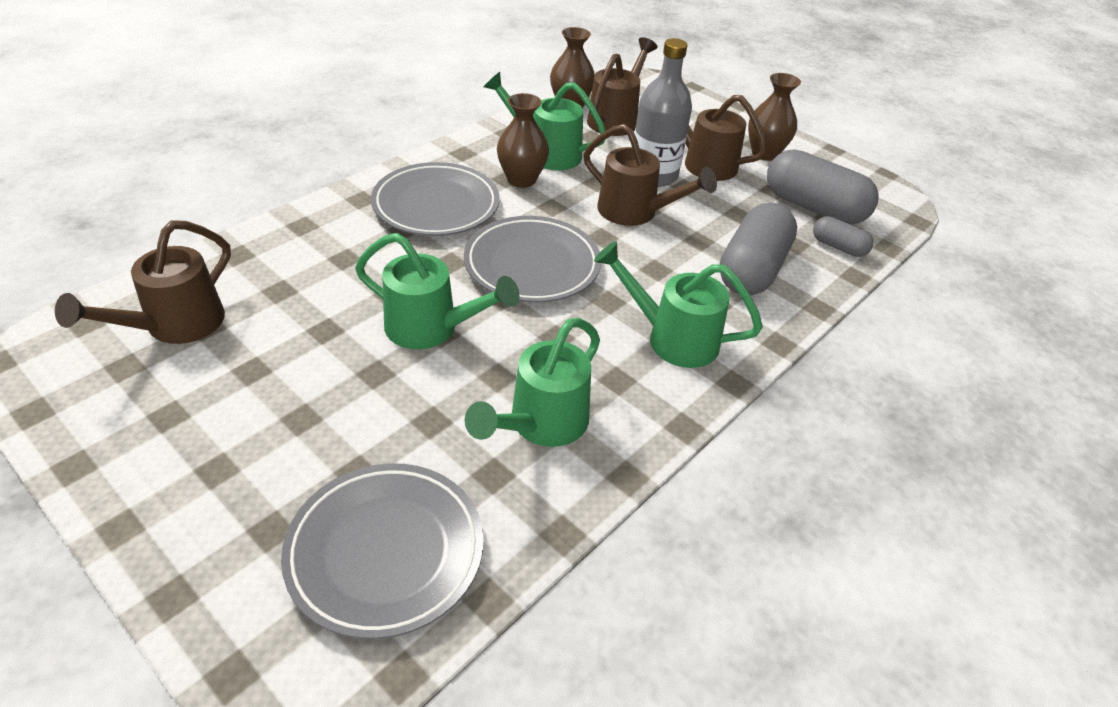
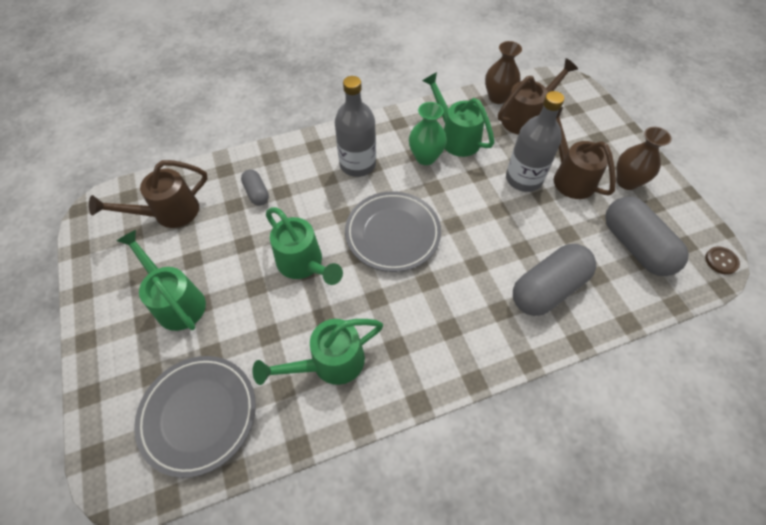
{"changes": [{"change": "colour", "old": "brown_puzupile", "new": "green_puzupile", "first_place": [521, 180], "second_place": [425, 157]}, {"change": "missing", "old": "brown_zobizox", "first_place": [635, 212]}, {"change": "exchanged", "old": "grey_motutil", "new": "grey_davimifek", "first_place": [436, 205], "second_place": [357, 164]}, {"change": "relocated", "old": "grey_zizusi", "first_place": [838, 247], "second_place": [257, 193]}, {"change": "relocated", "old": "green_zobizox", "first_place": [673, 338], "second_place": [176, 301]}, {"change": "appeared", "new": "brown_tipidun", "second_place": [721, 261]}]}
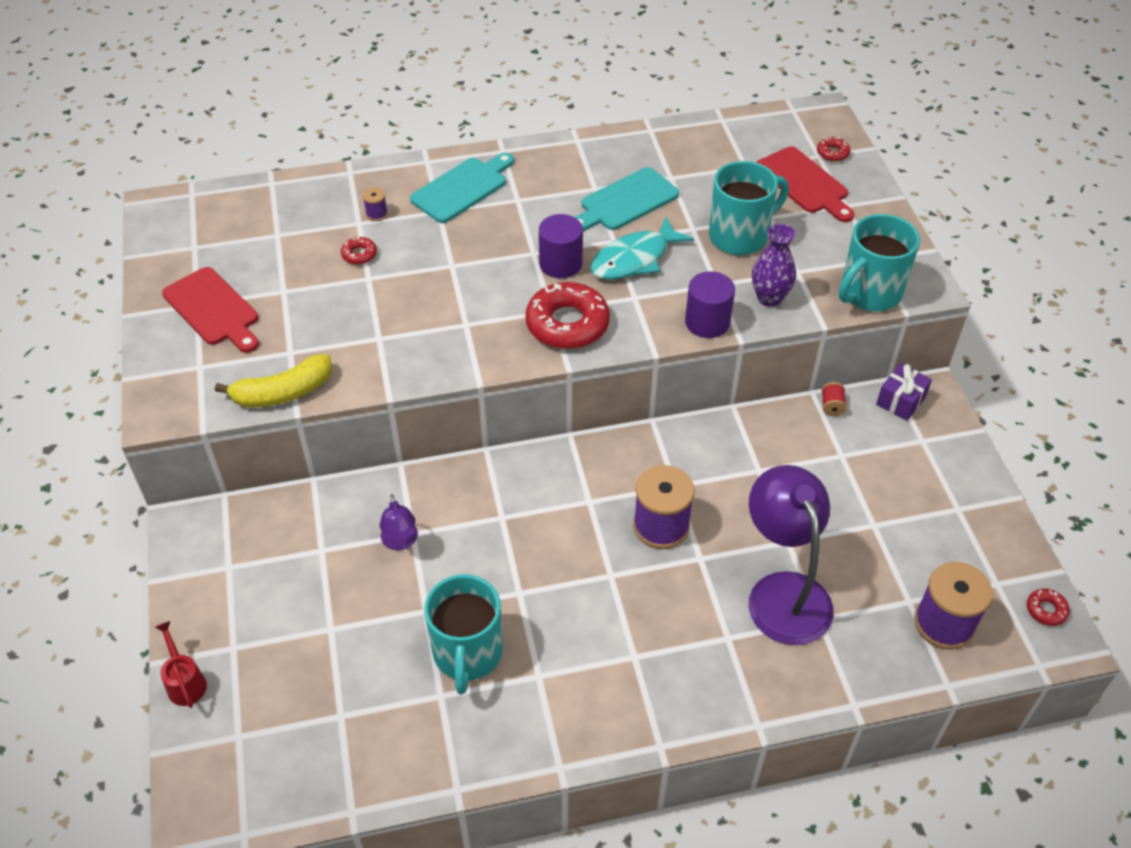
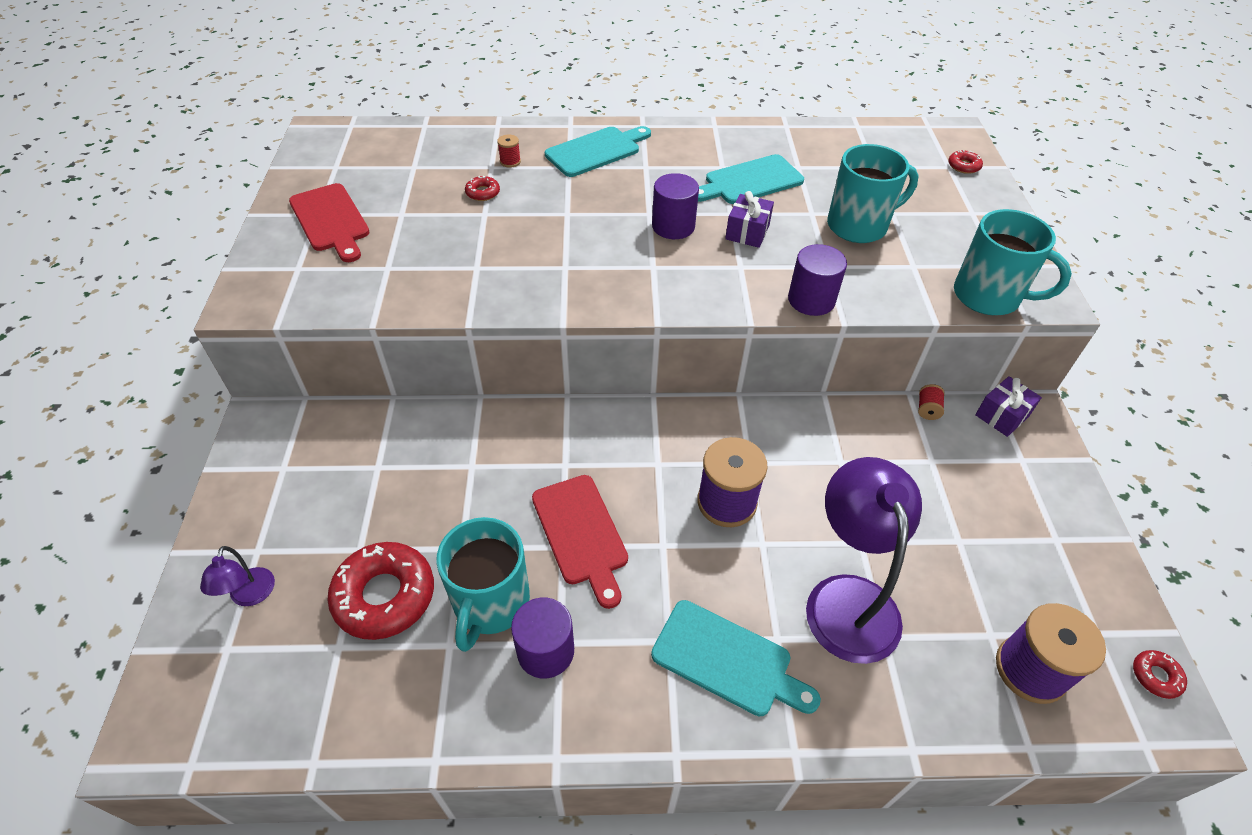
{"changes": [{"change": "relocated", "old": "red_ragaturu", "first_place": [804, 183], "second_place": [581, 534]}, {"change": "colour", "old": "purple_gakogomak", "new": "red_gakogomak", "first_place": [376, 214], "second_place": [510, 161]}, {"change": "spun", "old": "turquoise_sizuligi", "first_place": [869, 293], "second_place": [988, 296], "degrees": -120}, {"change": "exchanged", "old": "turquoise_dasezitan", "new": "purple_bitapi", "first_place": [634, 259], "second_place": [747, 232]}, {"change": "missing", "old": "purple_puzupile", "first_place": [769, 298]}, {"change": "relocated", "old": "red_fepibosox", "first_place": [567, 324], "second_place": [384, 596]}, {"change": "missing", "old": "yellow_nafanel", "first_place": [283, 393]}, {"change": "relocated", "old": "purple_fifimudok", "first_place": [400, 542], "second_place": [250, 596]}, {"change": "missing", "old": "red_zobizox", "first_place": [185, 682]}, {"change": "appeared", "new": "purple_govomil", "second_place": [545, 651]}, {"change": "appeared", "new": "turquoise_ragaturu", "second_place": [727, 660]}]}
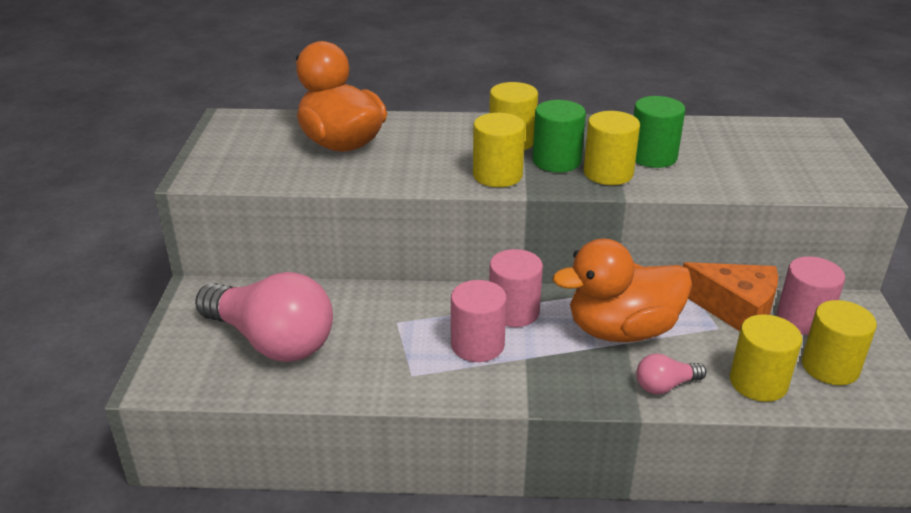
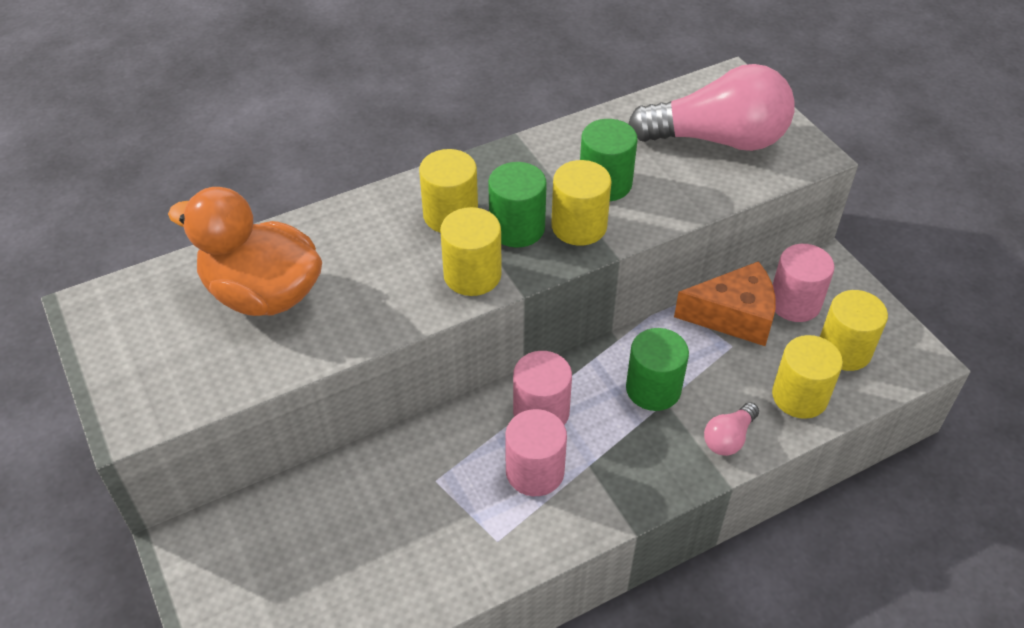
{"changes": [{"change": "exchanged", "old": "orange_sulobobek", "new": "green_govomil", "first_place": [621, 330], "second_place": [653, 389]}, {"change": "relocated", "old": "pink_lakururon", "first_place": [272, 341], "second_place": [717, 139]}]}
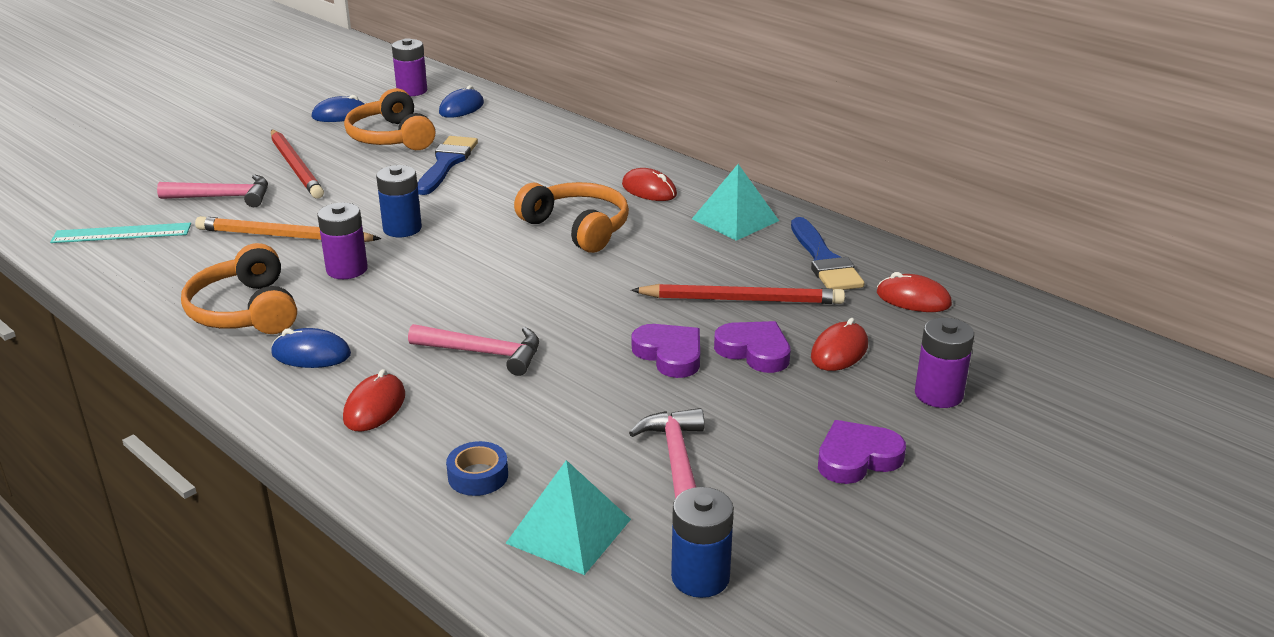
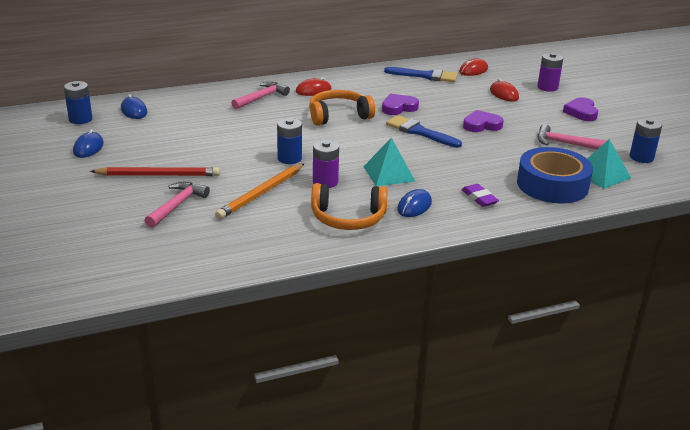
{"changes": [{"change": "colour", "old": "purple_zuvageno", "new": "blue_zuvageno", "first_place": [412, 91], "second_place": [80, 119]}, {"change": "missing", "old": "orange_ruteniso", "first_place": [391, 137]}, {"change": "relocated", "old": "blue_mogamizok", "first_place": [446, 163], "second_place": [419, 132]}, {"change": "relocated", "old": "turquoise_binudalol", "first_place": [735, 220], "second_place": [389, 173]}, {"change": "missing", "old": "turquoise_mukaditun", "first_place": [121, 233]}, {"change": "missing", "old": "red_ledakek", "first_place": [741, 299]}, {"change": "relocated", "old": "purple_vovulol", "first_place": [754, 351], "second_place": [398, 107]}, {"change": "relocated", "old": "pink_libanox", "first_place": [484, 353], "second_place": [261, 98]}, {"change": "exchanged", "old": "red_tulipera", "new": "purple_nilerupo", "first_place": [375, 407], "second_place": [479, 198]}, {"change": "size", "old": "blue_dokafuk", "first_place": [478, 476], "second_place": [552, 185], "factor": 2.43}]}
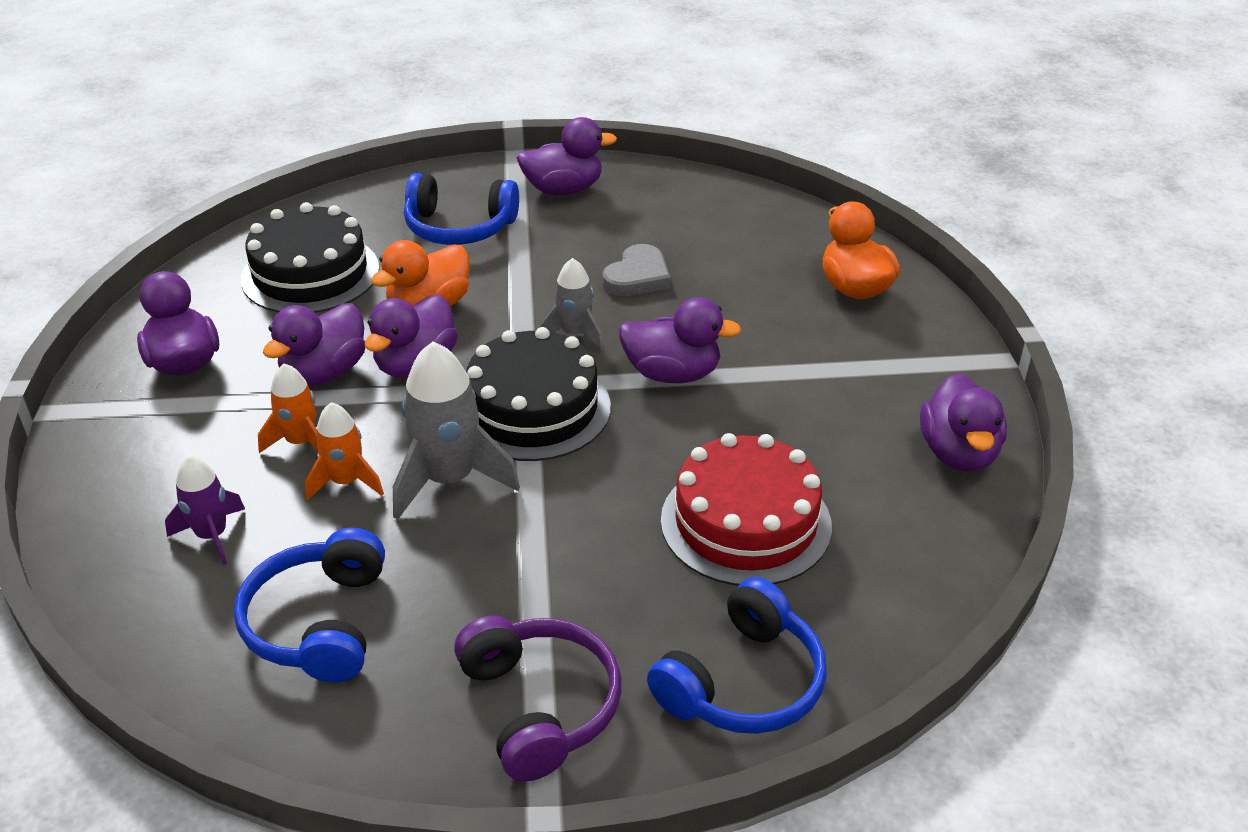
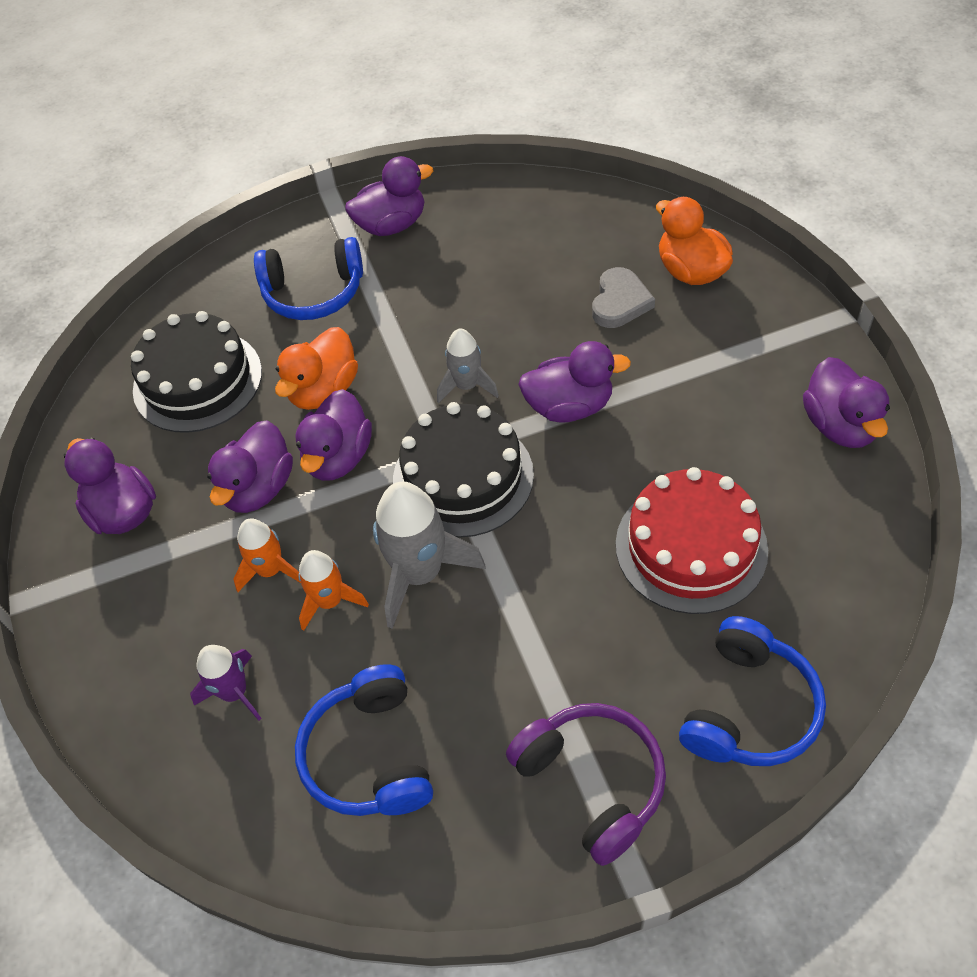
{"changes": [{"change": "relocated", "old": "grey_vovulol", "first_place": [637, 277], "second_place": [620, 302]}]}
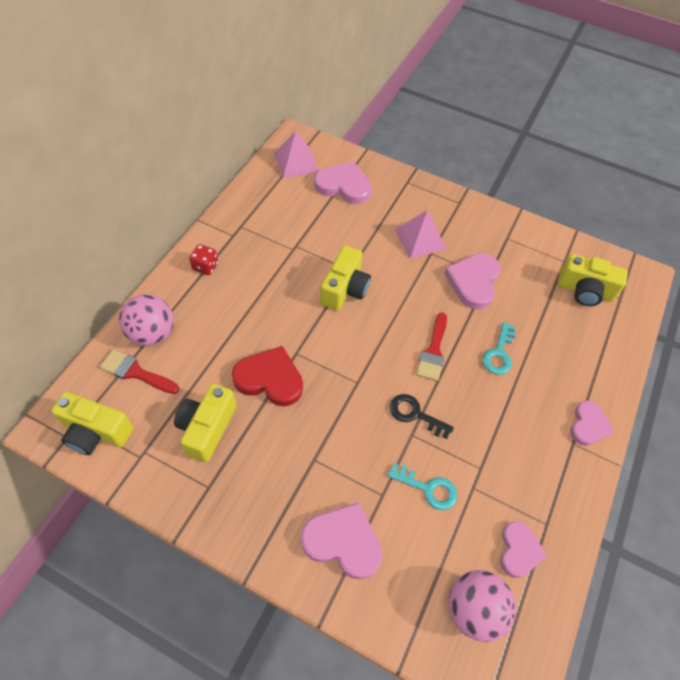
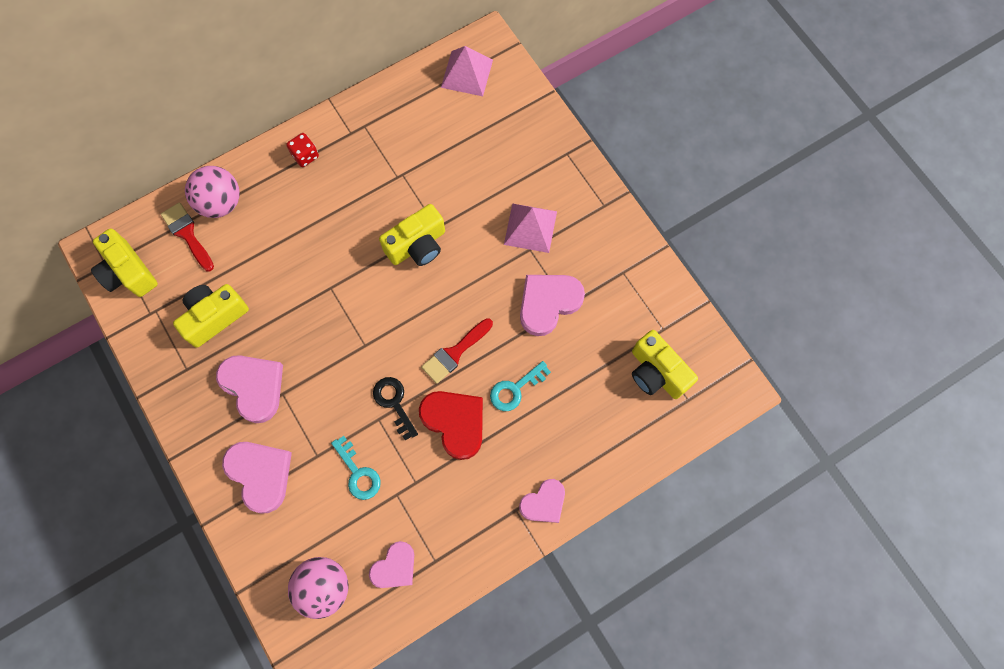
{"changes": [{"change": "relocated", "old": "pink_vovulol", "first_place": [344, 186], "second_place": [253, 387]}, {"change": "relocated", "old": "red_vovulol", "first_place": [270, 379], "second_place": [455, 422]}]}
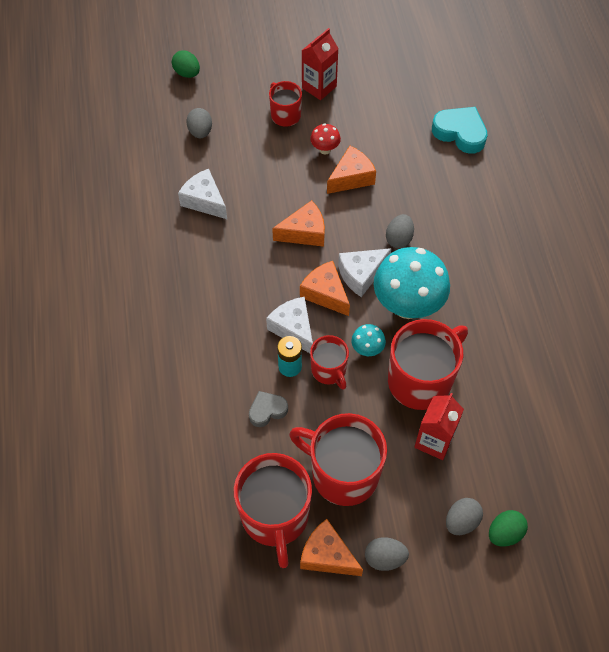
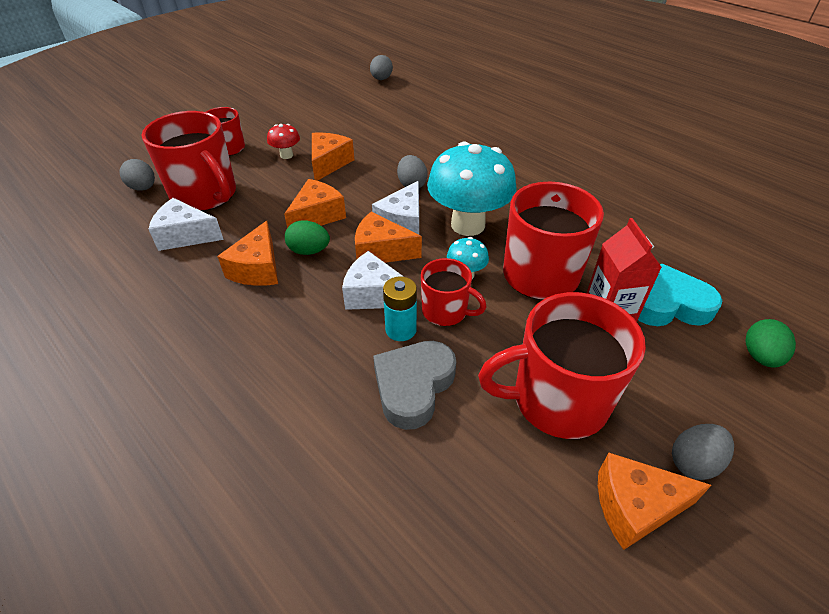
{"changes": [{"change": "missing", "old": "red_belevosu", "first_place": [319, 87]}, {"change": "relocated", "old": "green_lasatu", "first_place": [187, 73], "second_place": [309, 251]}, {"change": "relocated", "old": "turquoise_vovulol", "first_place": [460, 133], "second_place": [668, 304]}, {"change": "size", "old": "grey_vovulol", "first_place": [267, 410], "second_place": [413, 386], "factor": 1.65}, {"change": "relocated", "old": "red_sizuligi", "first_place": [275, 516], "second_place": [205, 195]}, {"change": "relocated", "old": "grey_lasatu", "first_place": [461, 521], "second_place": [381, 79]}, {"change": "appeared", "new": "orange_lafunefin", "second_place": [258, 268]}]}
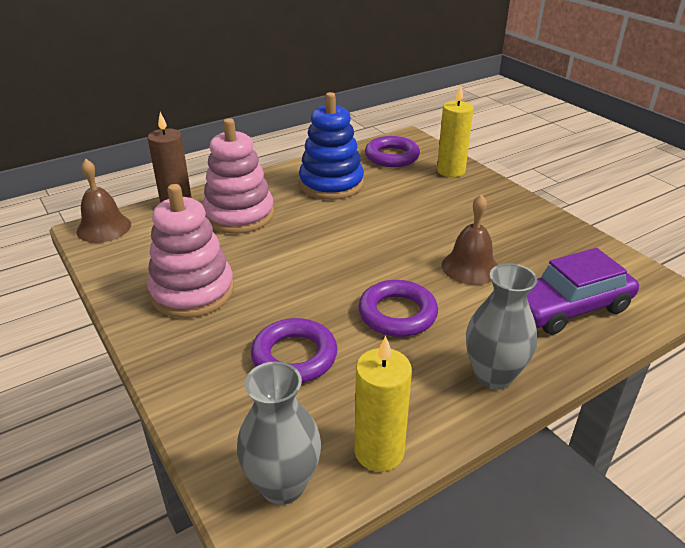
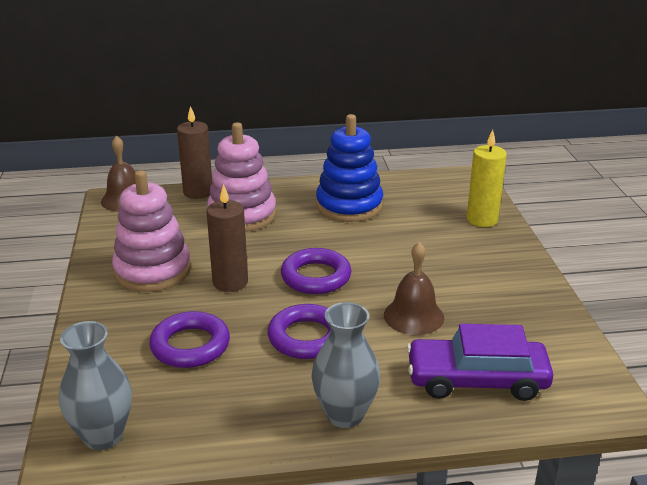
{"changes": [{"change": "relocated", "old": "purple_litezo", "first_place": [392, 156], "second_place": [316, 277]}, {"change": "missing", "old": "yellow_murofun", "first_place": [379, 451]}, {"change": "appeared", "new": "brown_murofun", "second_place": [230, 282]}]}
